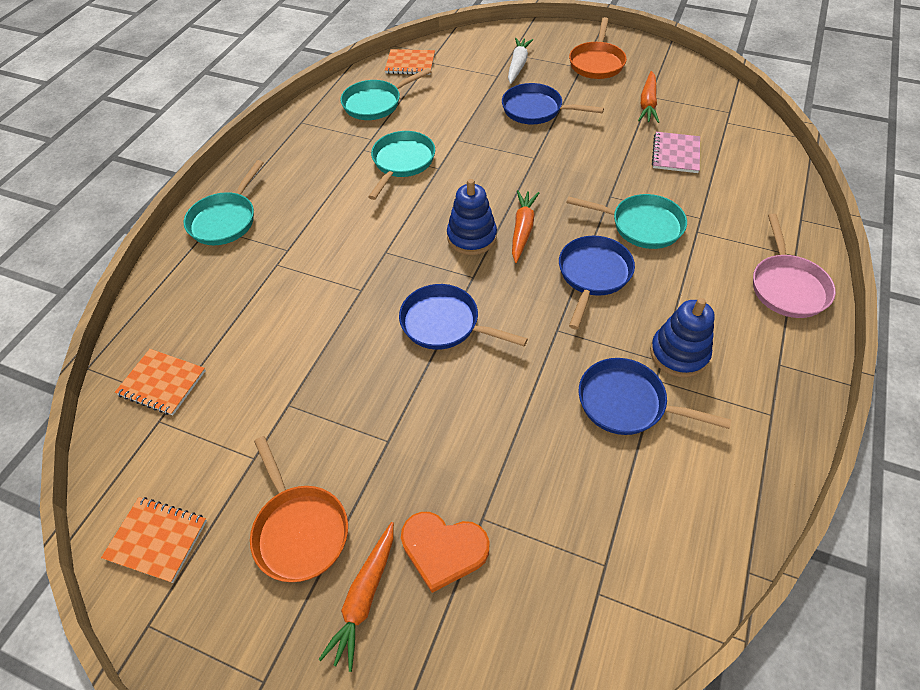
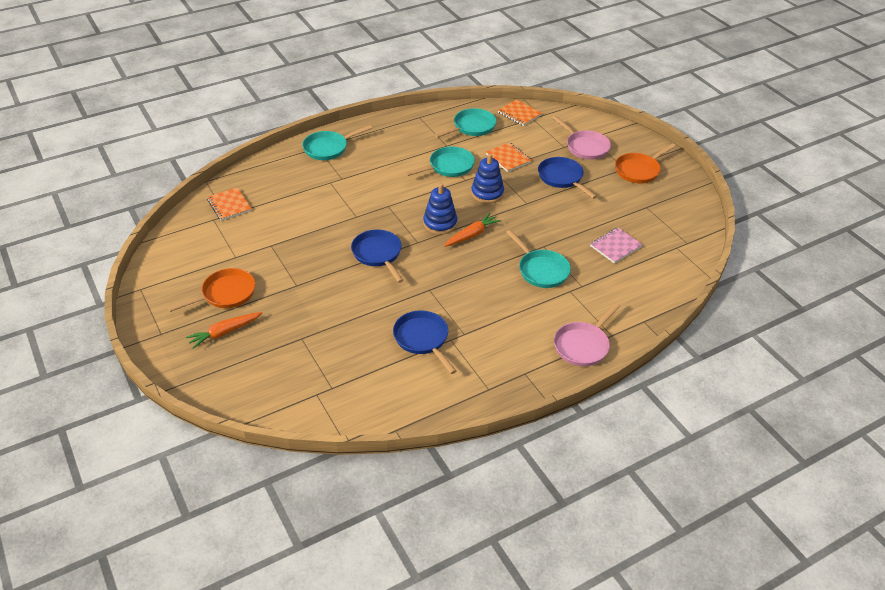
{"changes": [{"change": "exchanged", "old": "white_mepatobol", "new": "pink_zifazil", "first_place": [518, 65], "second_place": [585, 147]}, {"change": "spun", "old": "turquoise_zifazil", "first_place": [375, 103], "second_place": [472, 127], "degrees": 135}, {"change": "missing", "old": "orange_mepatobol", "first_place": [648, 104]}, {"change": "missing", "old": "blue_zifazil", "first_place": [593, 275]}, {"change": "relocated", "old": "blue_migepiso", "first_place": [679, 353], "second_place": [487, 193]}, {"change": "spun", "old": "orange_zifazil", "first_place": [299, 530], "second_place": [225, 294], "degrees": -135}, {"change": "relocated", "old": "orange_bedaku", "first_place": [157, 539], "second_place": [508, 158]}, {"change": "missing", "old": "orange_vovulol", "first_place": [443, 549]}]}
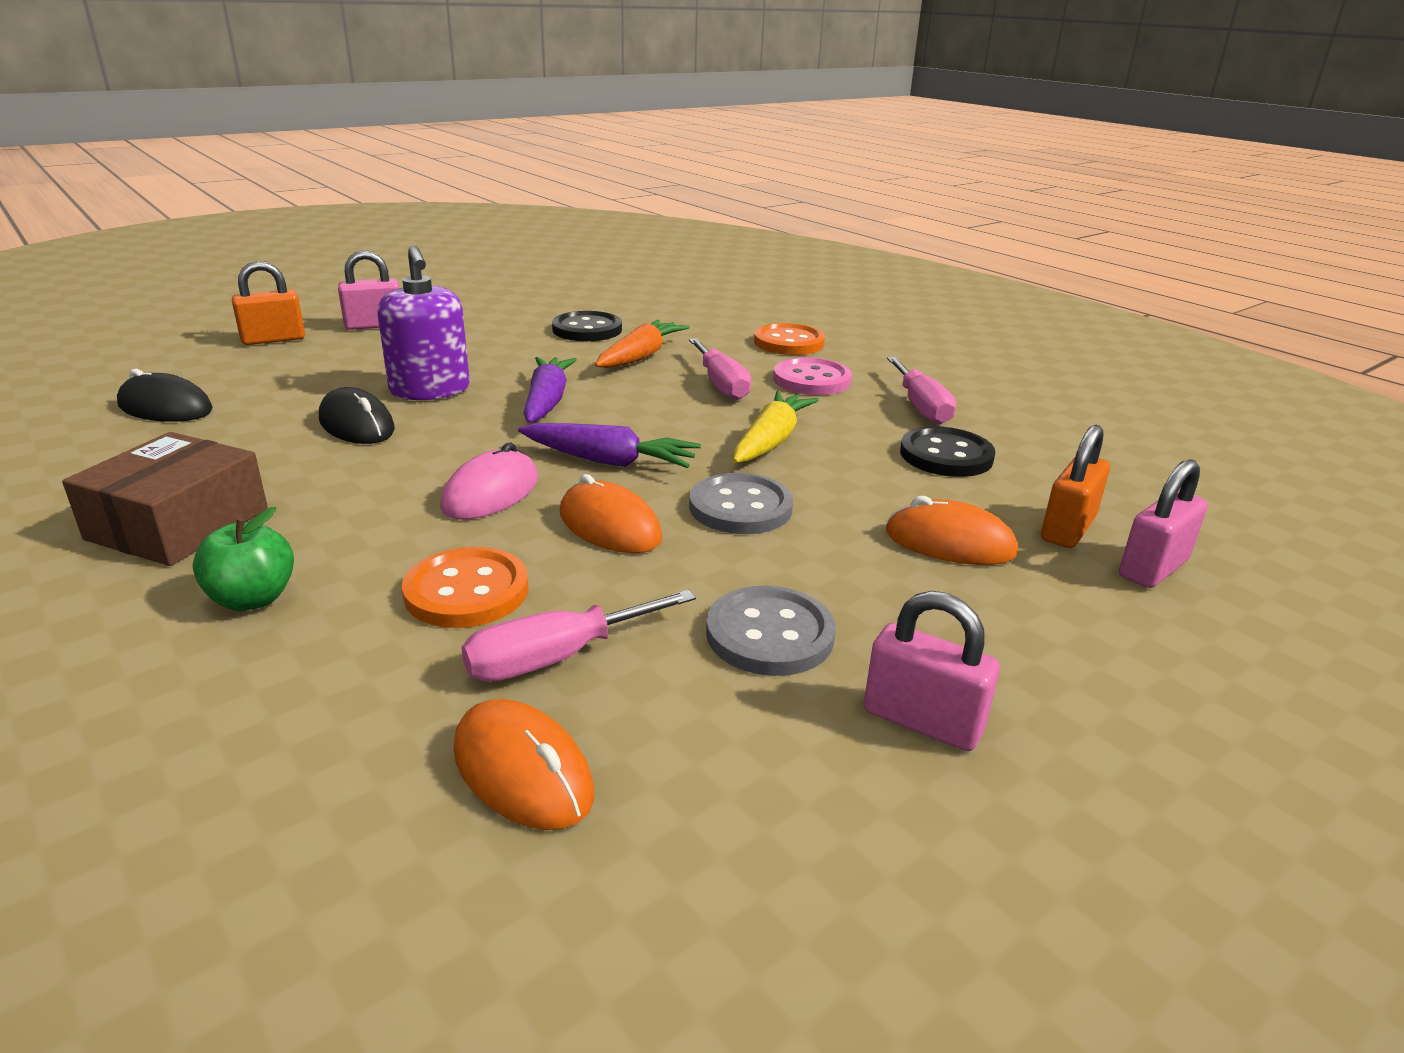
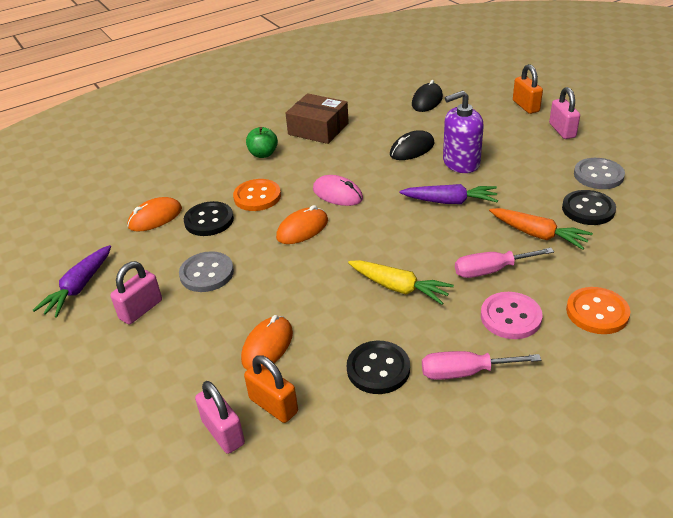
{"changes": [{"change": "relocated", "old": "purple_mepatobol", "first_place": [609, 461], "second_place": [79, 288]}, {"change": "relocated", "old": "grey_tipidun", "first_place": [740, 507], "second_place": [598, 175]}, {"change": "exchanged", "old": "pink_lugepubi", "new": "black_tipidun", "first_place": [556, 658], "second_place": [209, 220]}]}
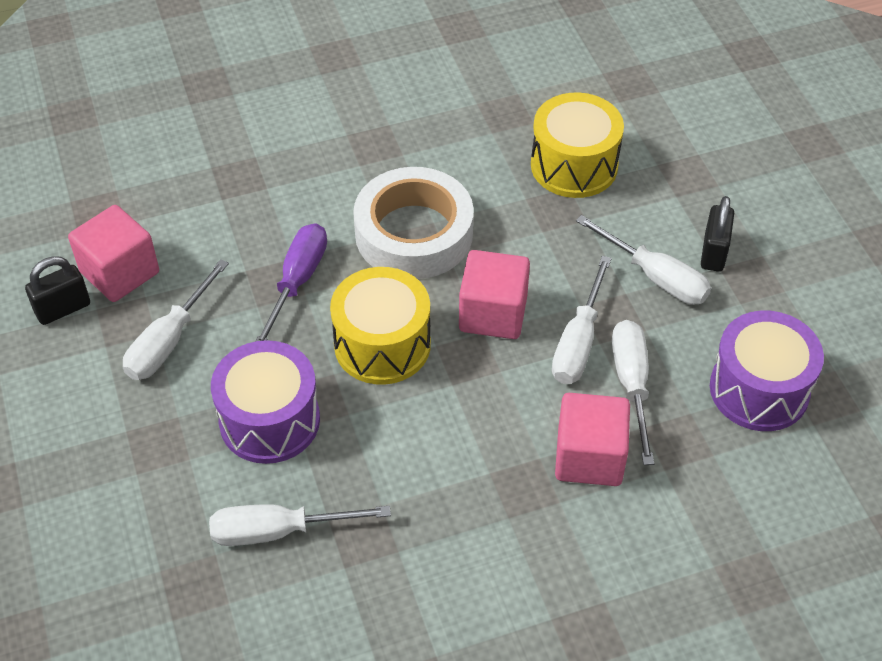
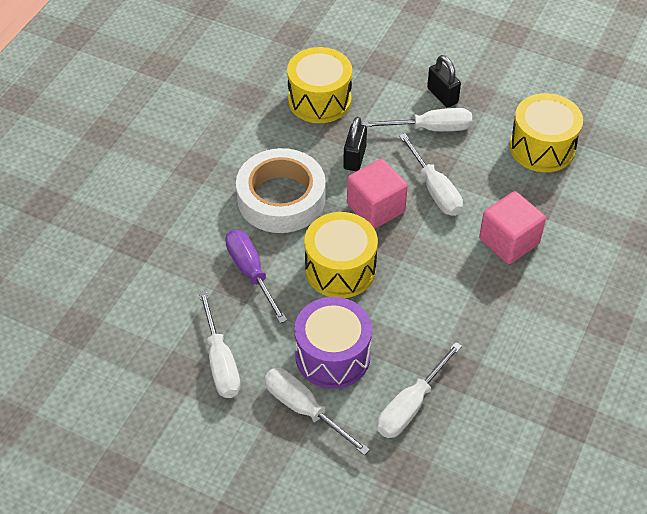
{"changes": [{"change": "missing", "old": "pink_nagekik", "first_place": [120, 272]}, {"change": "relocated", "old": "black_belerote", "first_place": [63, 308], "second_place": [354, 158]}, {"change": "colour", "old": "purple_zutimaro", "new": "yellow_zutimaro", "first_place": [759, 389], "second_place": [542, 147]}, {"change": "relocated", "old": "white_lugepubi", "first_place": [631, 384], "second_place": [304, 409]}]}
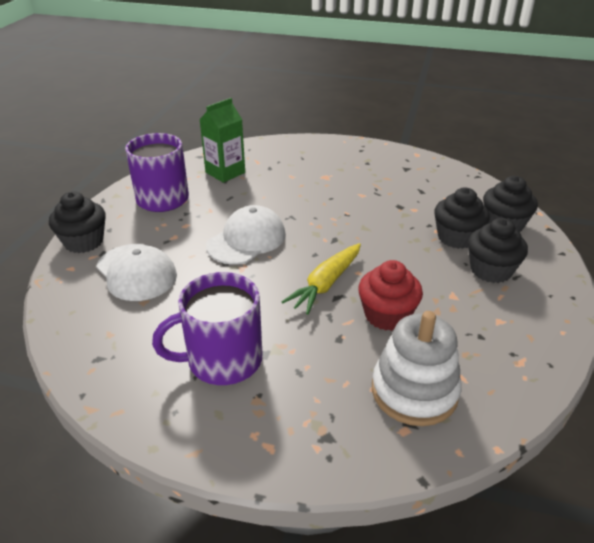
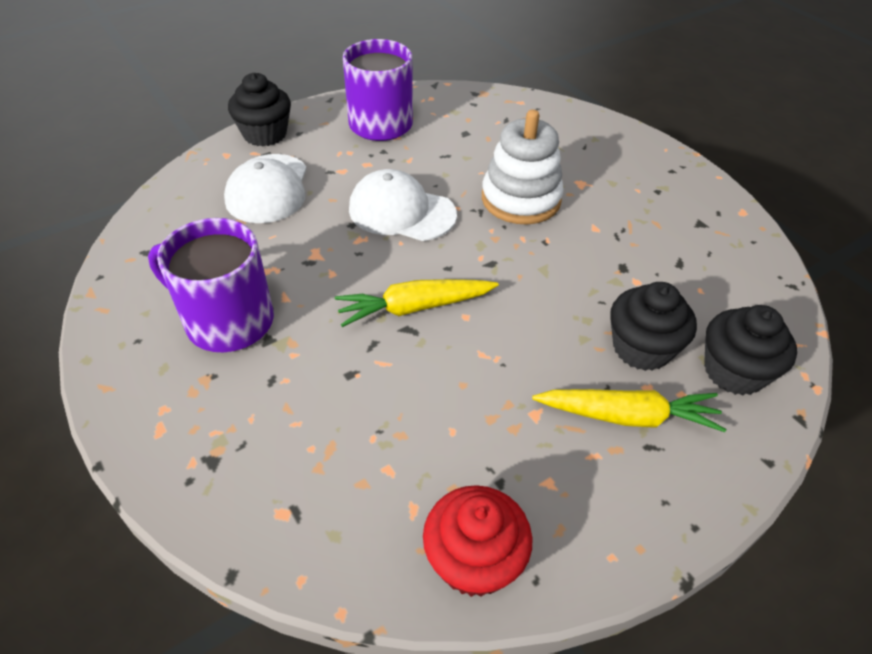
{"changes": [{"change": "missing", "old": "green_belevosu", "first_place": [225, 172]}, {"change": "spun", "old": "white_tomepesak", "first_place": [246, 240], "second_place": [401, 212], "degrees": -150}, {"change": "exchanged", "old": "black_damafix", "new": "yellow_mepatobol", "first_place": [490, 270], "second_place": [628, 416]}, {"change": "relocated", "old": "red_damafix", "first_place": [387, 315], "second_place": [474, 560]}, {"change": "relocated", "old": "white_migepiso", "first_place": [414, 391], "second_place": [521, 199]}]}
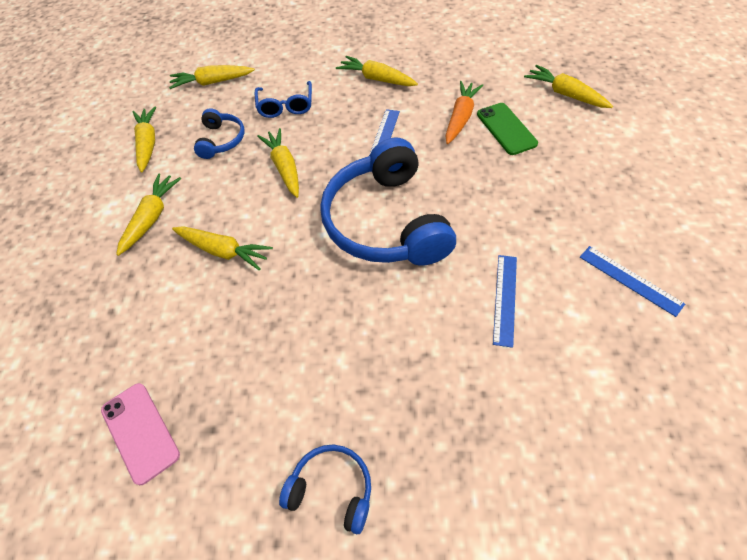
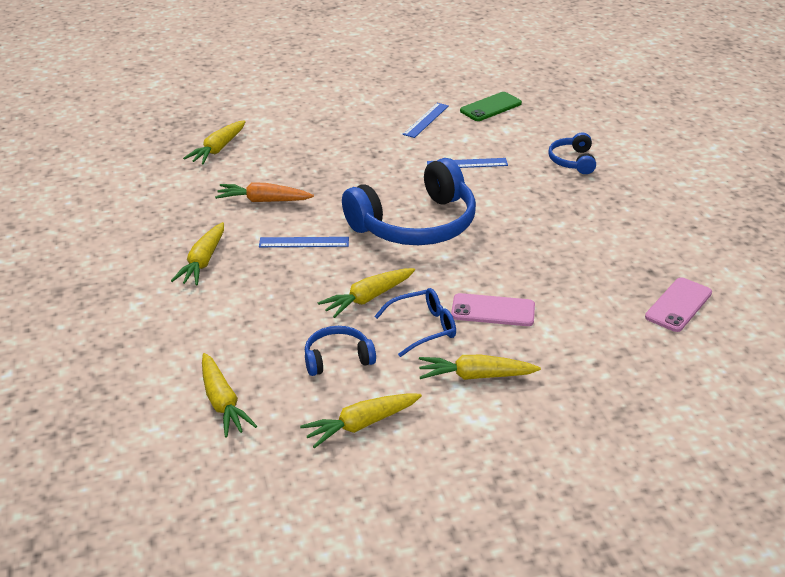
{"changes": [{"change": "relocated", "old": "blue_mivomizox", "first_place": [286, 106], "second_place": [423, 328]}, {"change": "relocated", "old": "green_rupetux", "first_place": [506, 129], "second_place": [490, 107]}, {"change": "exchanged", "old": "yellow_mepatobol", "new": "pink_rupetux", "first_place": [223, 251], "second_place": [493, 310]}, {"change": "relocated", "old": "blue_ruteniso", "first_place": [332, 489], "second_place": [572, 161]}]}
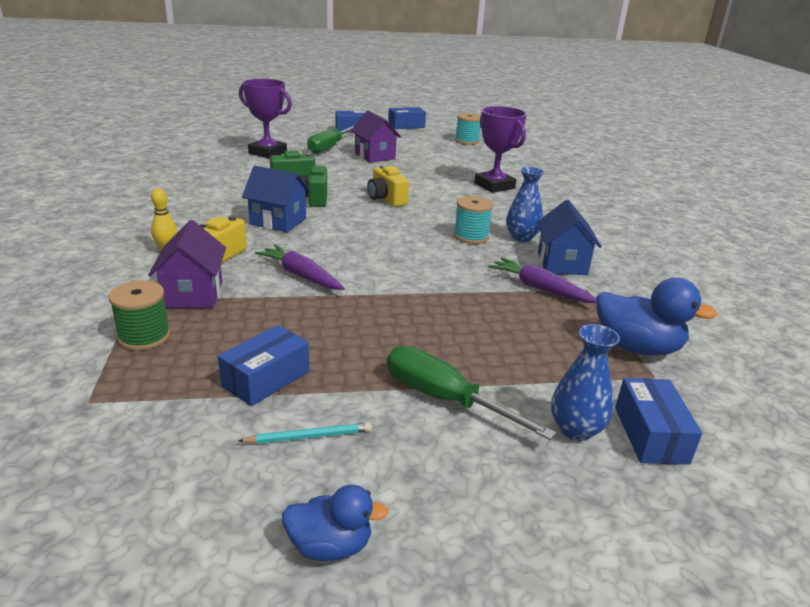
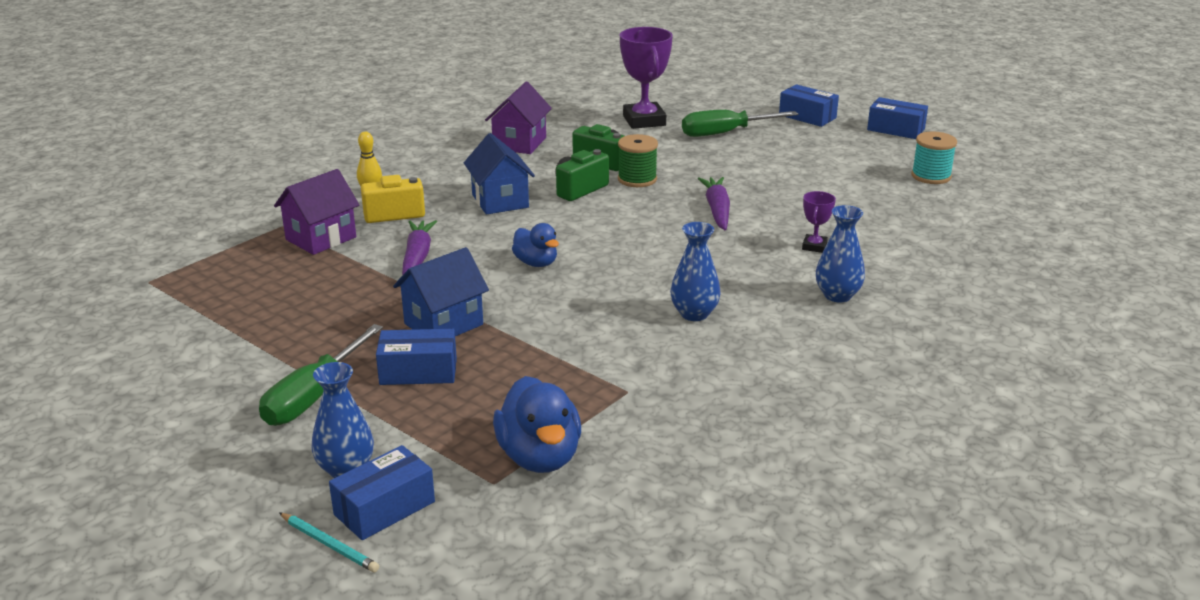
{"changes": [{"change": "size", "old": "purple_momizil", "first_place": [494, 186], "second_place": [814, 246], "factor": 0.49}, {"change": "relocated", "old": "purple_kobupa", "first_place": [375, 156], "second_place": [519, 143]}, {"change": "missing", "old": "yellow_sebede", "first_place": [386, 199]}, {"change": "missing", "old": "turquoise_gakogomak", "first_place": [471, 236]}, {"change": "relocated", "old": "blue_kobupa", "first_place": [562, 264], "second_place": [443, 324]}, {"change": "relocated", "old": "purple_mepatobol", "first_place": [540, 288], "second_place": [717, 210]}, {"change": "relocated", "old": "green_gakogomak", "first_place": [144, 337], "second_place": [637, 179]}, {"change": "relocated", "old": "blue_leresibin", "first_place": [266, 379], "second_place": [418, 371]}, {"change": "spun", "old": "green_lugepubi", "first_place": [444, 399], "second_place": [313, 396], "degrees": -150}, {"change": "relocated", "old": "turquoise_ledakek", "first_place": [309, 436], "second_place": [329, 544]}, {"change": "relocated", "old": "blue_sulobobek", "first_place": [330, 546], "second_place": [536, 263]}, {"change": "appeared", "new": "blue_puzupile", "second_place": [837, 295]}]}
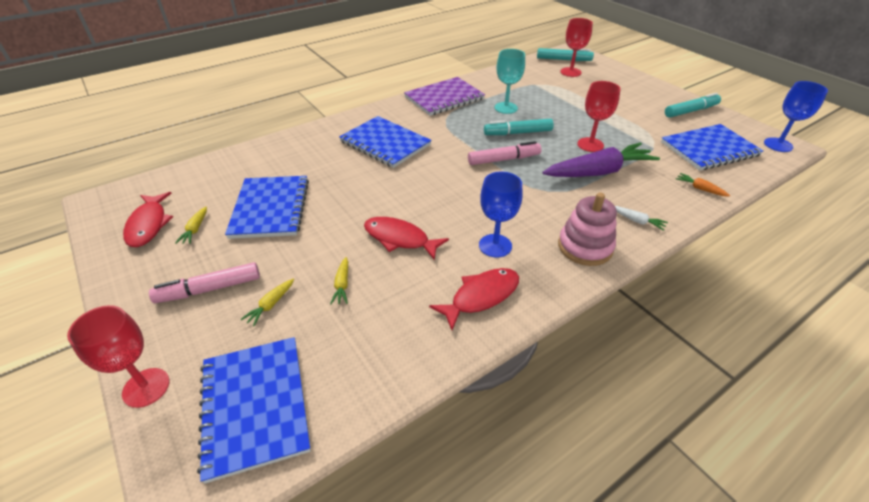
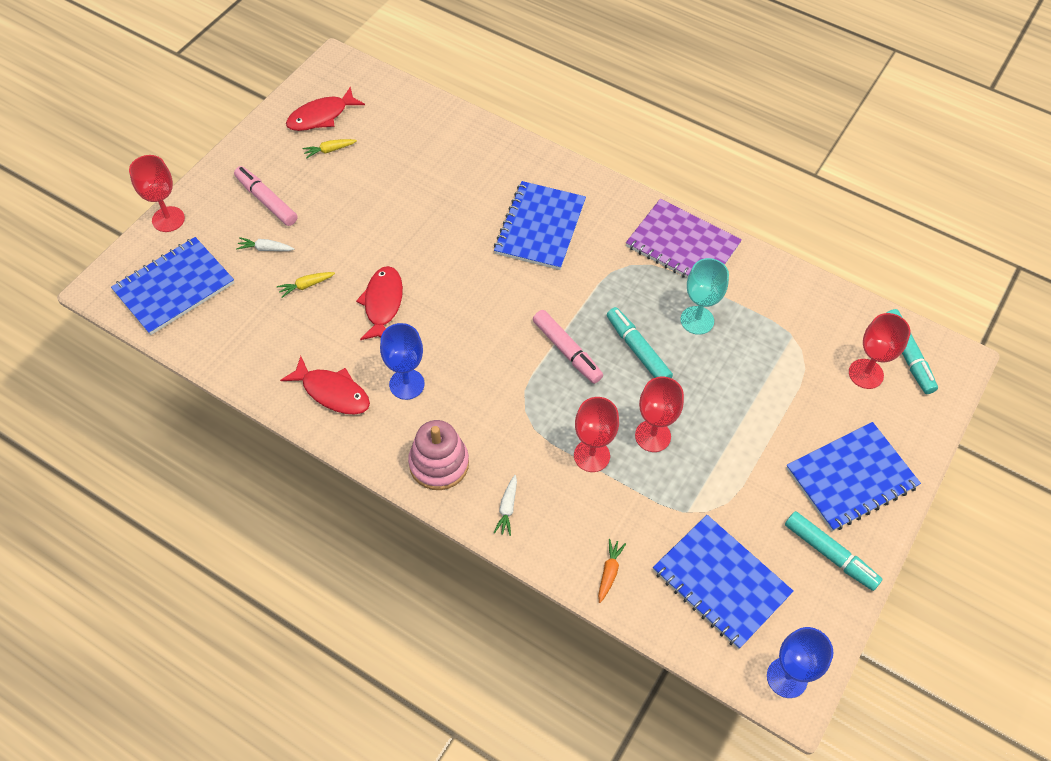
{"changes": [{"change": "exchanged", "old": "purple_mepatobol", "new": "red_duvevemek", "first_place": [599, 172], "second_place": [591, 455]}, {"change": "relocated", "old": "blue_bedaku", "first_place": [270, 208], "second_place": [851, 478]}, {"change": "colour", "old": "yellow_mepatobol", "new": "white_mepatobol", "first_place": [270, 305], "second_place": [265, 249]}]}
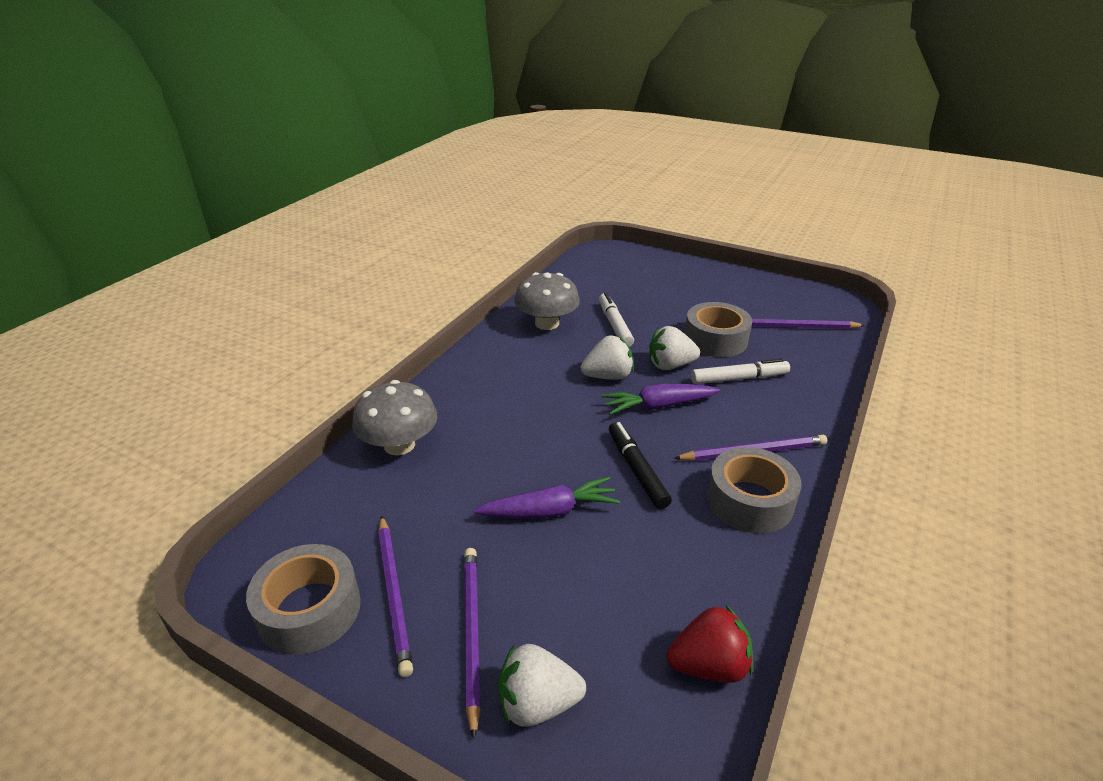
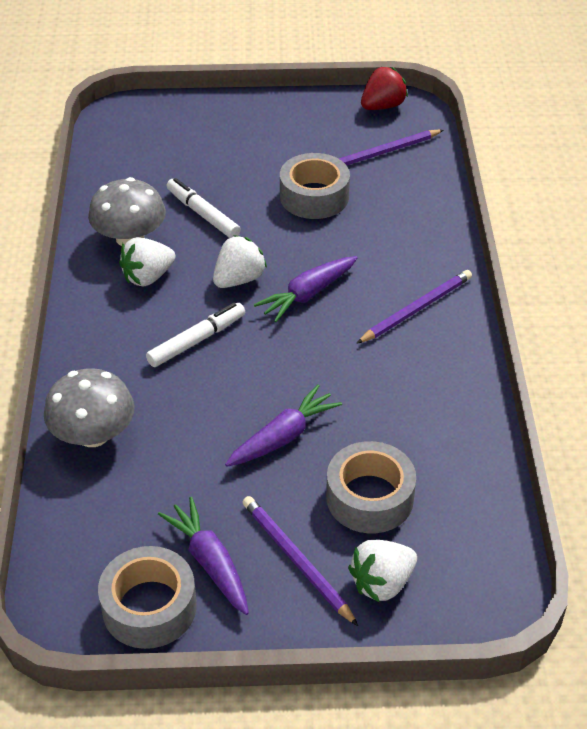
{"changes": [{"change": "relocated", "old": "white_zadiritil", "first_place": [670, 365], "second_place": [148, 277]}, {"change": "relocated", "old": "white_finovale", "first_place": [739, 378], "second_place": [196, 340]}, {"change": "missing", "old": "black_finovale", "first_place": [637, 470]}, {"change": "relocated", "old": "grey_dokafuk", "first_place": [749, 501], "second_place": [369, 497]}, {"change": "exchanged", "old": "purple_ledakek", "new": "purple_mepatobol", "first_place": [394, 594], "second_place": [209, 562]}, {"change": "relocated", "old": "red_zadiritil", "first_place": [709, 666], "second_place": [382, 106]}]}
